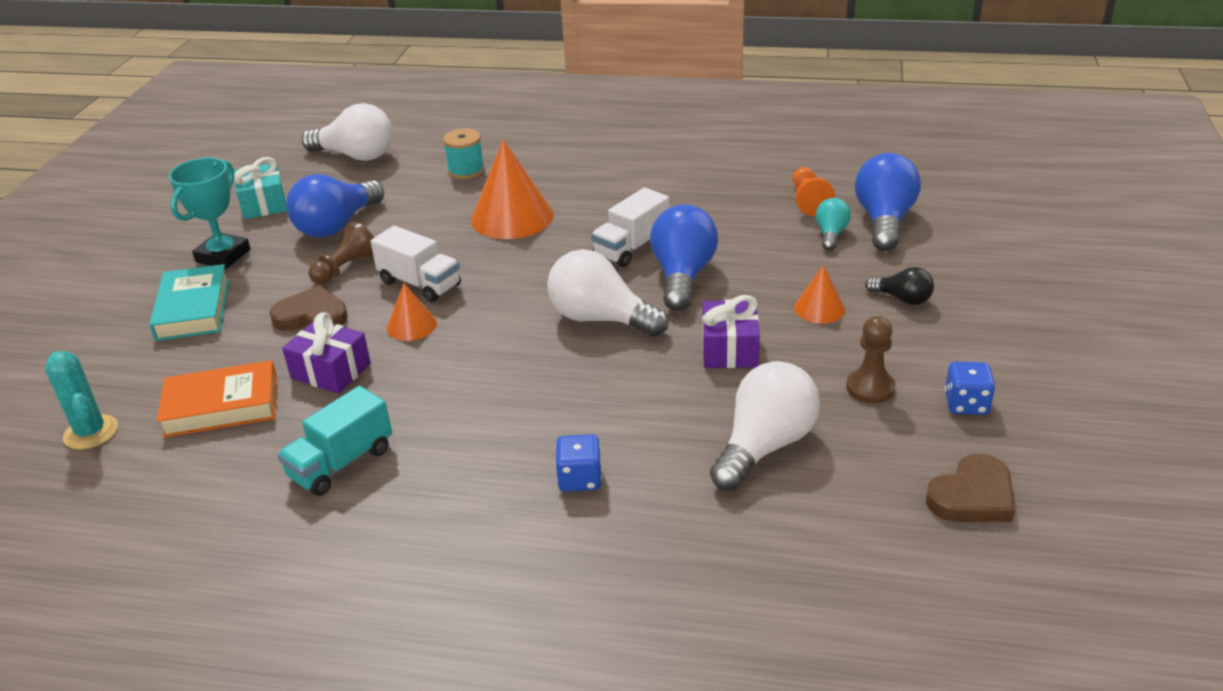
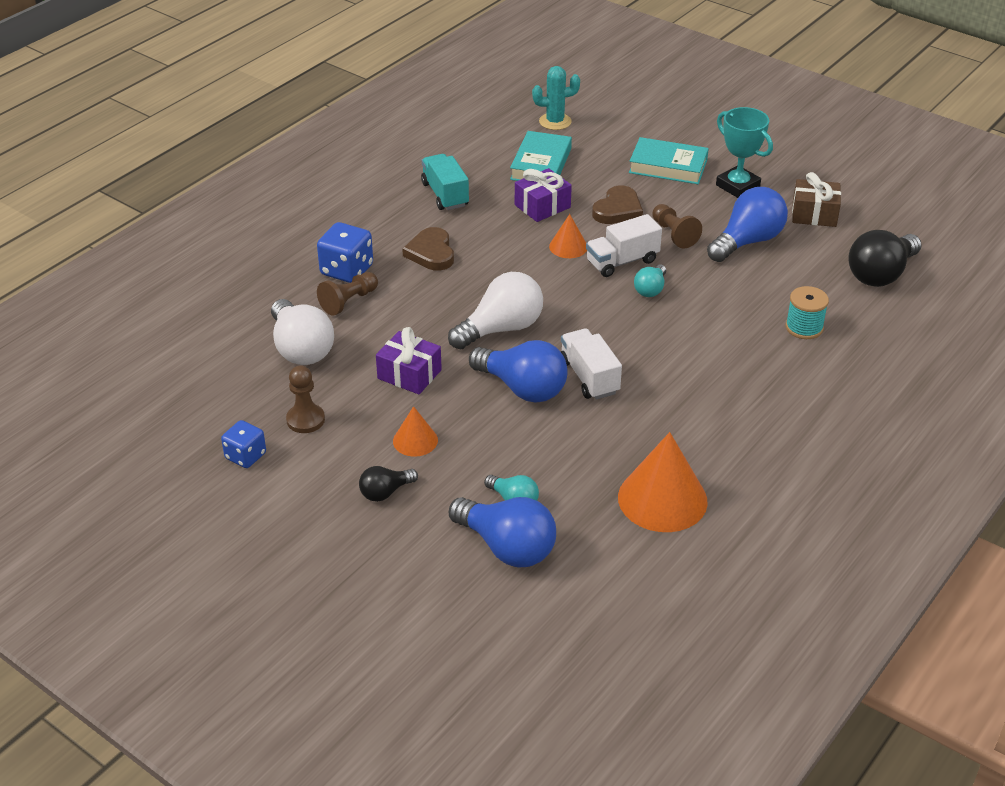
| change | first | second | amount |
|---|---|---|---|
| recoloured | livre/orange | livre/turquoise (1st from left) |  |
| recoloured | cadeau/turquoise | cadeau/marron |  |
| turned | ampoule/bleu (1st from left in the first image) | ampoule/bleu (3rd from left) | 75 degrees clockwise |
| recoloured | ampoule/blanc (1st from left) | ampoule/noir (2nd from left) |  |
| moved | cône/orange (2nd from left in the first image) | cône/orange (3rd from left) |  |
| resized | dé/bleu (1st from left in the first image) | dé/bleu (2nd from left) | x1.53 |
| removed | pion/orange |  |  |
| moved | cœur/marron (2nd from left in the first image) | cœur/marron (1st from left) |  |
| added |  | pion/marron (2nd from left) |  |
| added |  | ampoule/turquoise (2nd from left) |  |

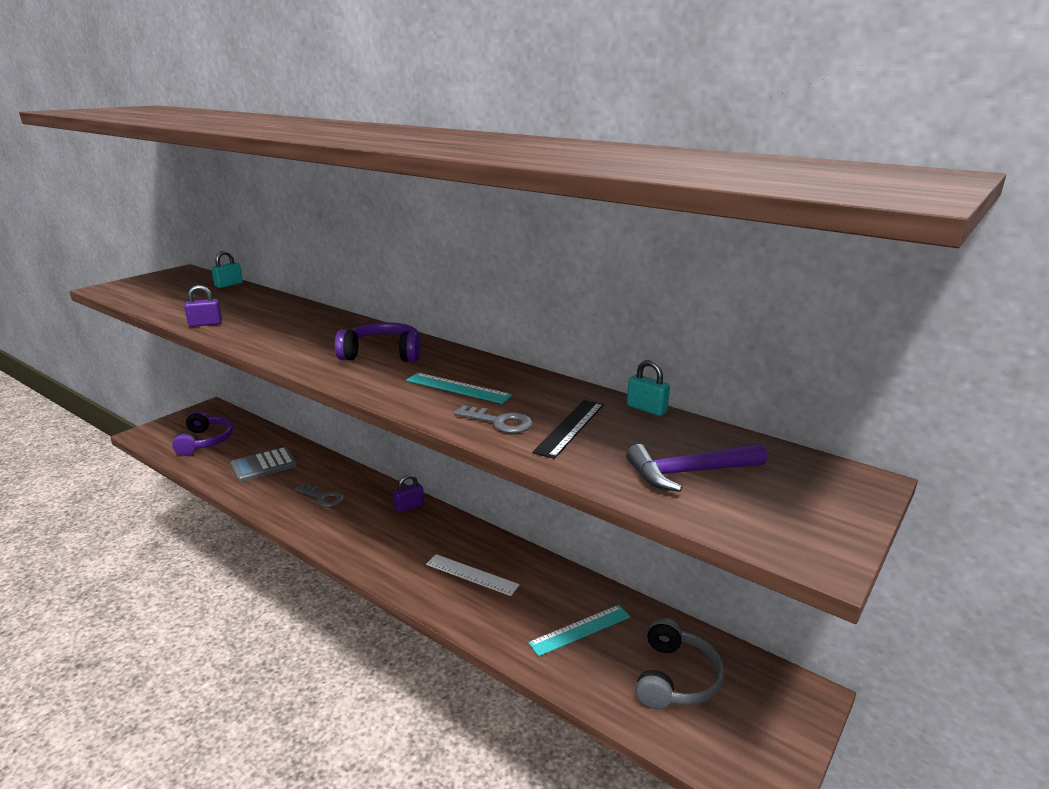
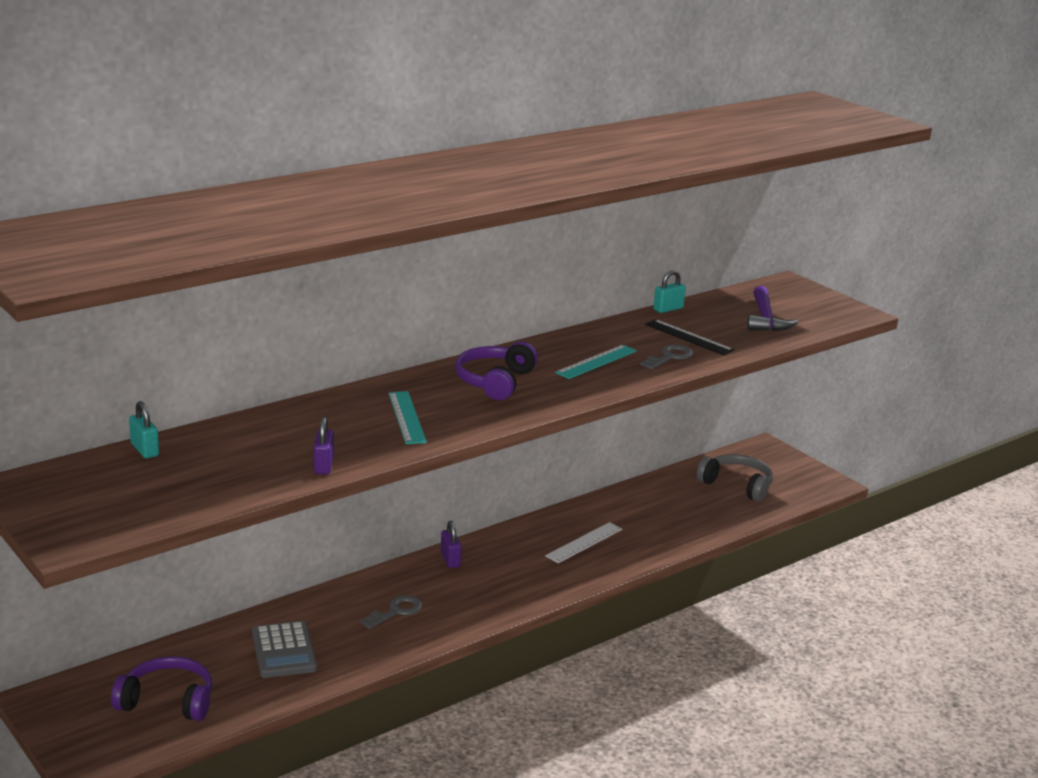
| change | first | second | amount |
|---|---|---|---|
| moved | règle/turquoise (2nd from left in the first image) | règle/turquoise (1st from left) |  |

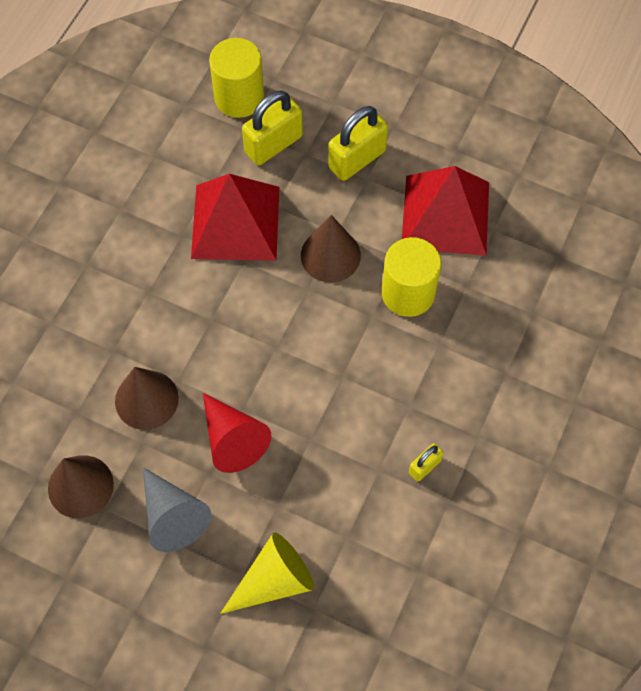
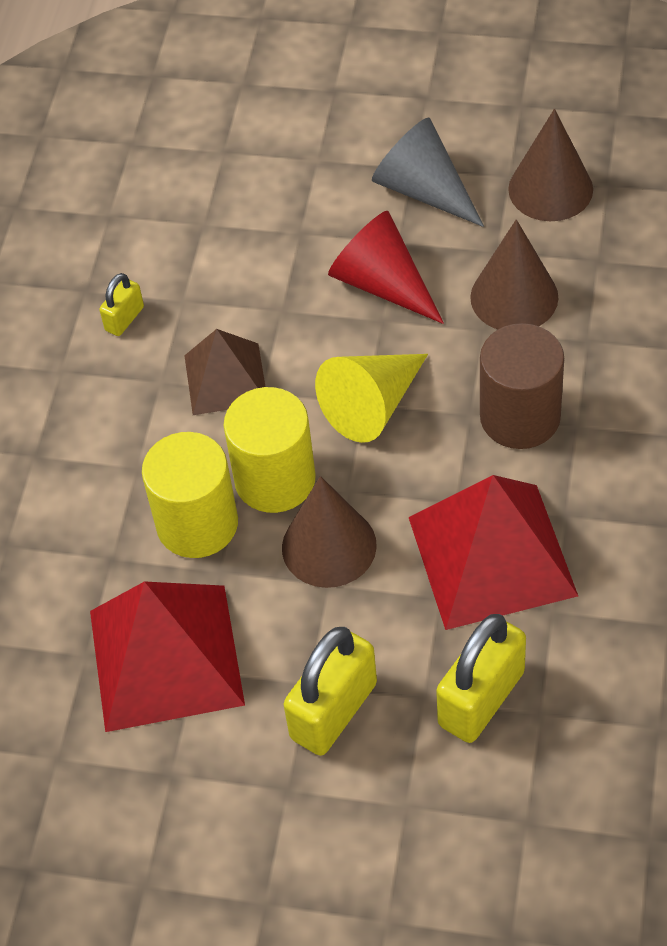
| change | first | second | amount |
|---|---|---|---|
| moved | cylindre/jaune (1st from left in the first image) | cylindre/jaune (2nd from left) |  |
| moved | cône/jaune |  |  |
| added |  | pyramide/marron |  |
| added |  | cylindre/marron |  |

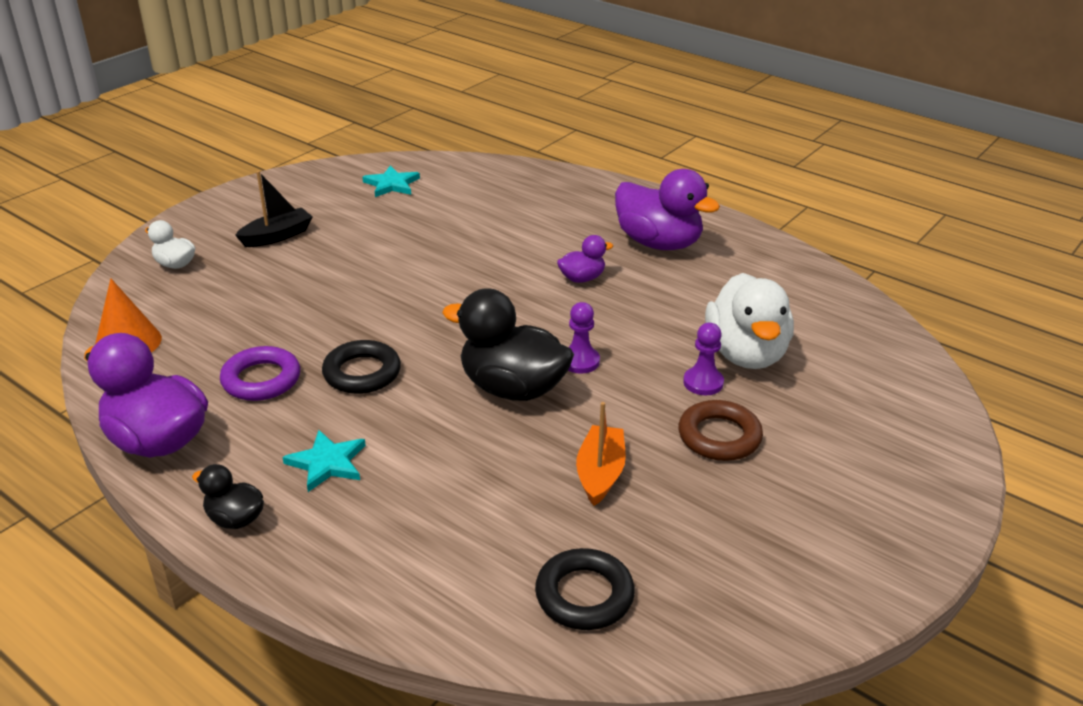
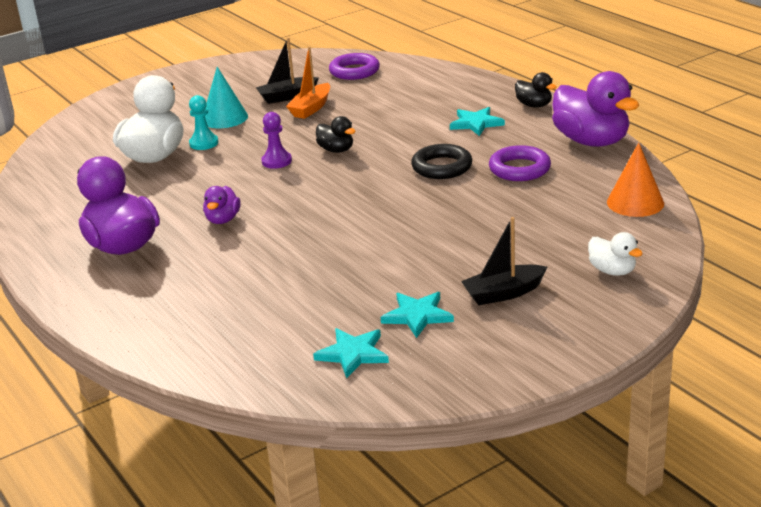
| change | first | second | amount |
|---|---|---|---|
| resized | canard/noir (2nd from left in the first image) | canard/noir (1st from left) | x0.50 |
| recoloured | anneau/noir (2nd from left) | anneau/violet (1st from left) |  |
| turned | canard/violet (2nd from left) |  | 75 degrees counterclockwise |
| replaced | anneau/marron | cône/turquoise |  |
| recoloured | pion/violet (2nd from left) | pion/turquoise |  |
| added |  | bateau/noir (1st from left) |  |
| added |  | étoile/turquoise (2nd from left) |  |

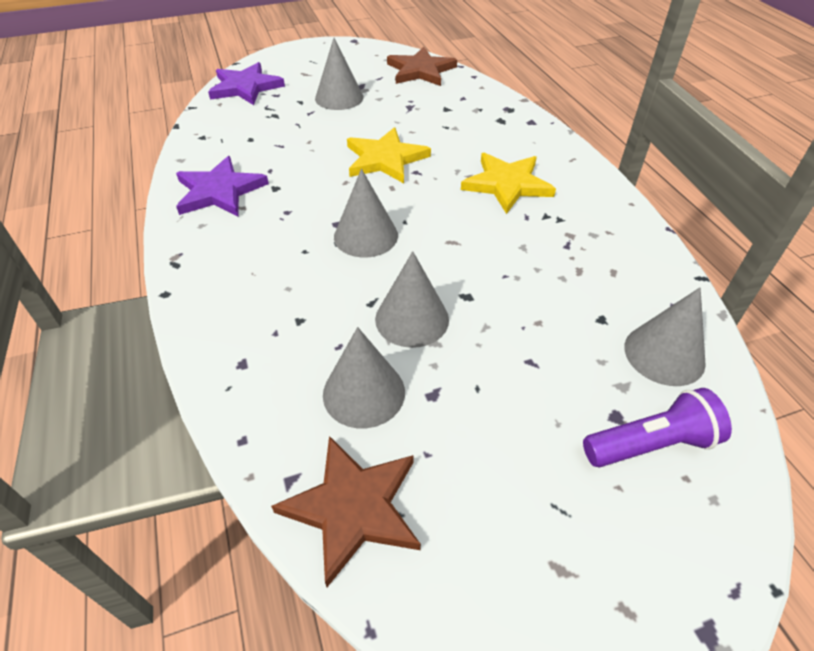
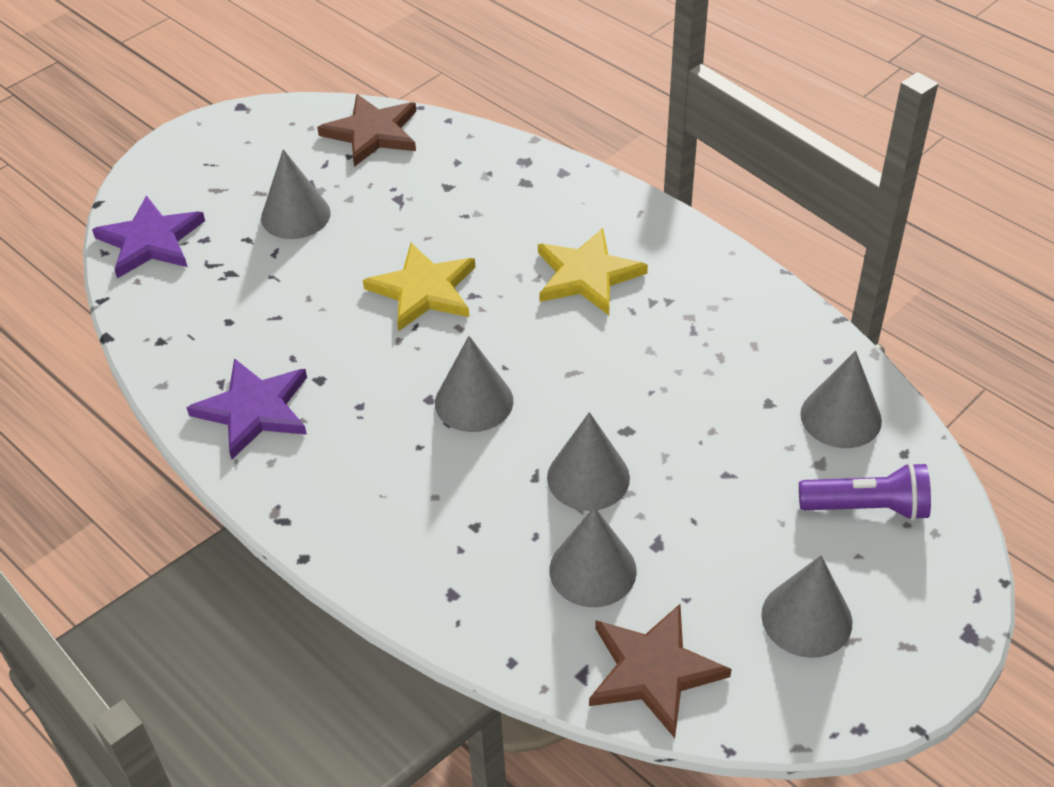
| change | first | second | amount |
|---|---|---|---|
| turned | lampe de poche/violet |  | 45 degrees clockwise |
| added |  | cône/gris (5th from left) |  |

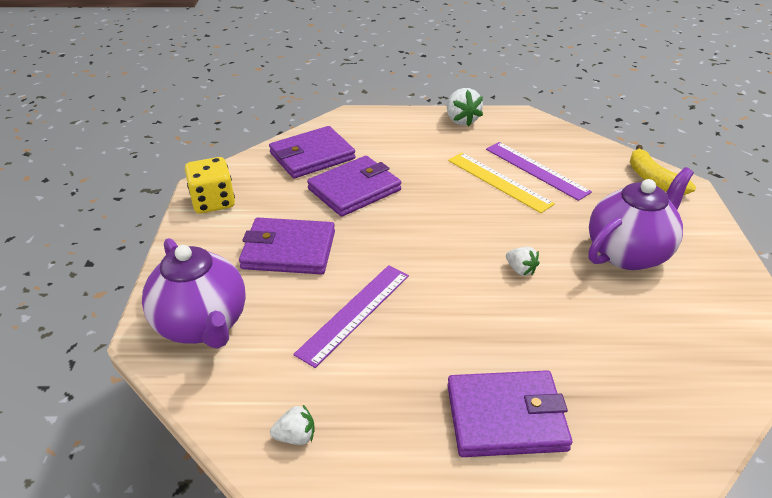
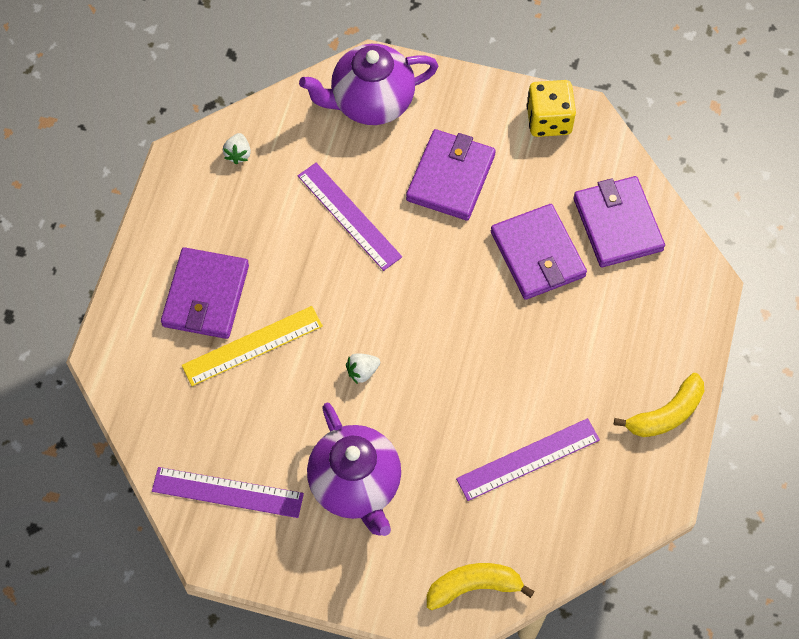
| change | first | second | amount |
|---|---|---|---|
| replaced | fraise/blanc (2nd from left) | banane/jaune (2nd from left) |  |
| moved | règle/jaune |  |  |
| added |  | règle/violet (1st from left) |  |

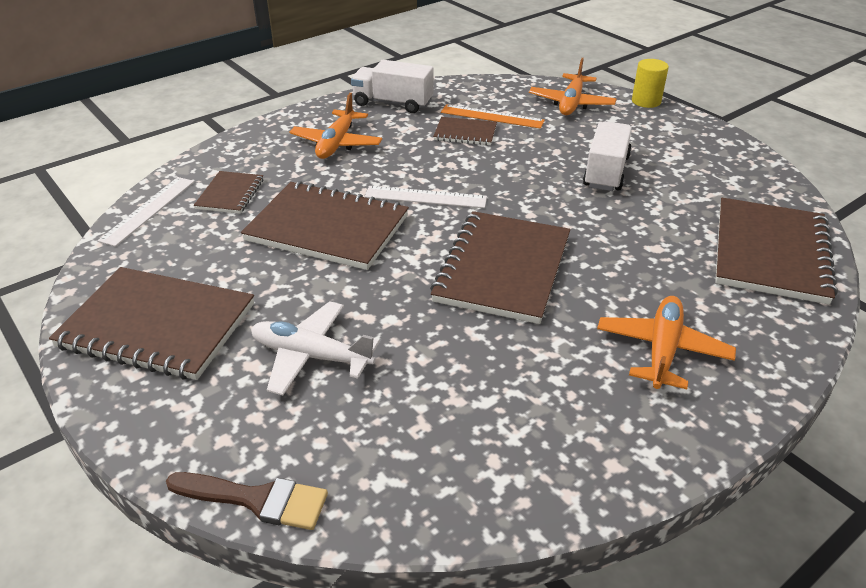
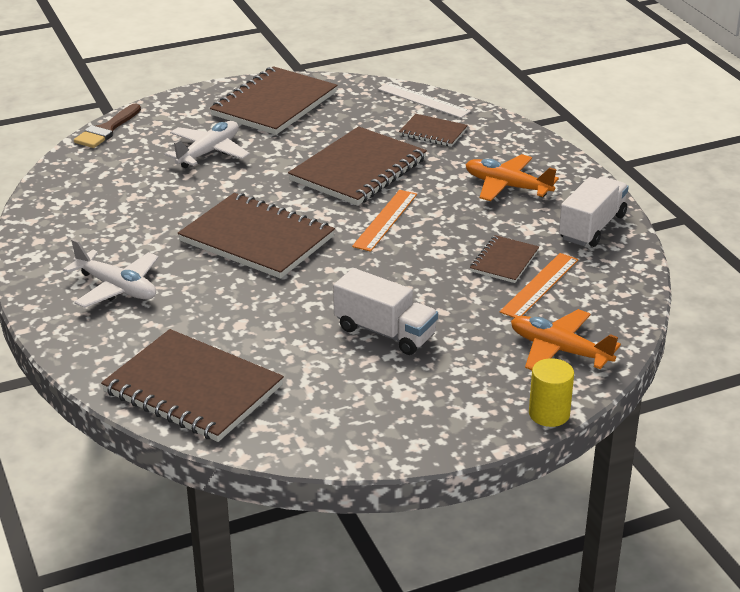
| change | first | second | amount |
|---|---|---|---|
| recoloured | règle/blanc (2nd from left) | règle/orange (1st from left) |  |
| recoloured | avion/orange (3rd from left) | avion/blanc (1st from left) |  |

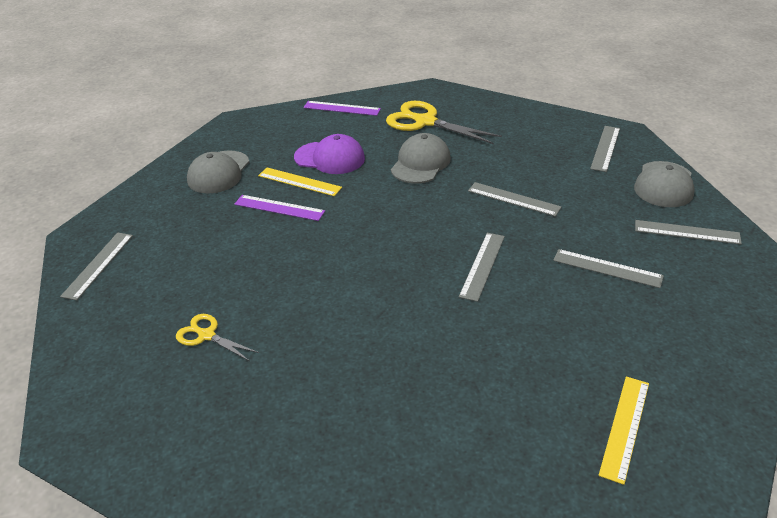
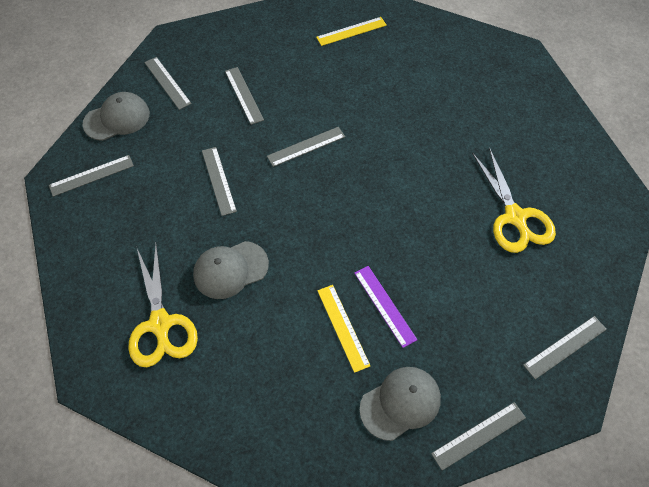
| change | first | second | amount |
|---|---|---|---|
| resized | ciseaux/jaune (1st from left in the first image) | ciseaux/jaune (2nd from left) | x1.84 |
| removed | casquette/violet |  |  |
| removed | règle/violet (2nd from left) |  |  |
| added |  | règle/gris (6th from left) |  |

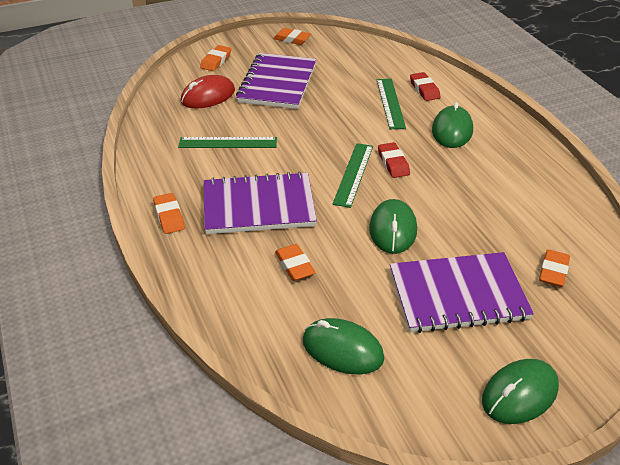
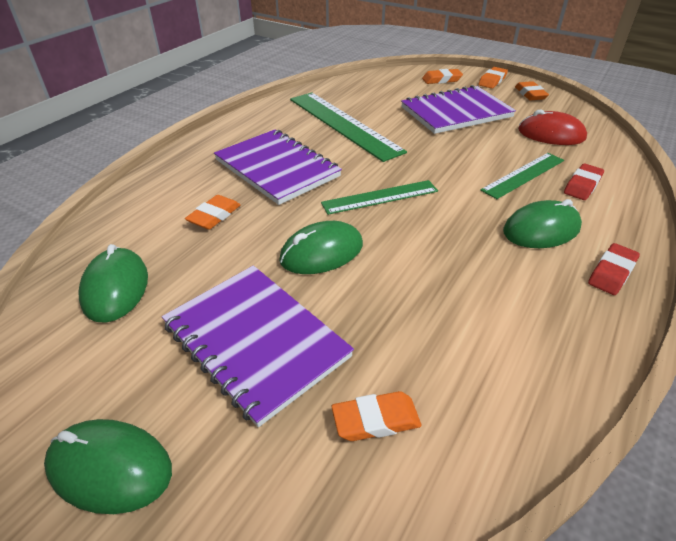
| change | first | second | amount |
|---|---|---|---|
| moved | gomme/orange (1st from left in the first image) | gomme/orange (4th from left) |  |
| resized | règle/vert (1st from left) |  | x1.67 |
| moved | souris/rouge |  |  |
| moved | gomme/rouge (1st from left in the first image) | gomme/rouge (2nd from left) |  |

